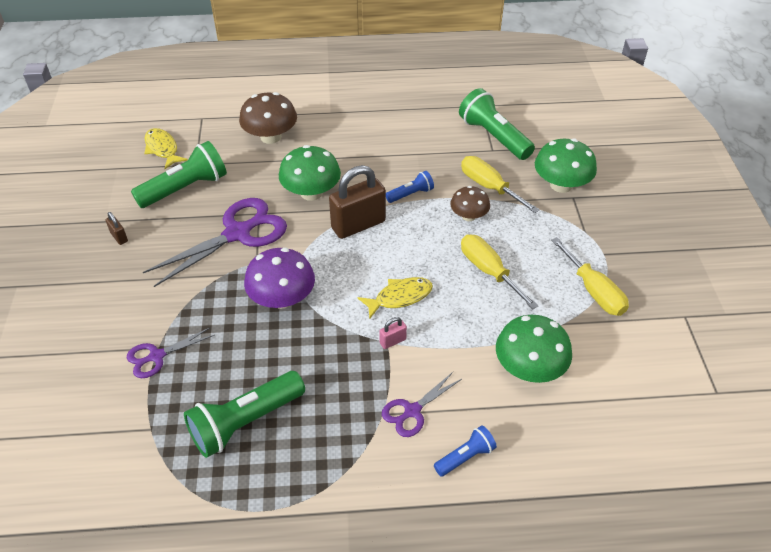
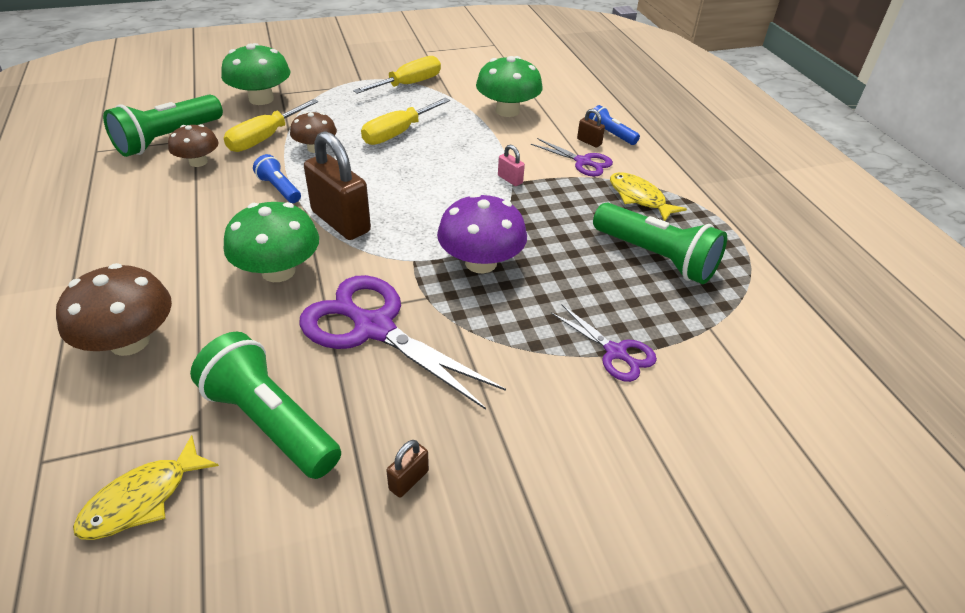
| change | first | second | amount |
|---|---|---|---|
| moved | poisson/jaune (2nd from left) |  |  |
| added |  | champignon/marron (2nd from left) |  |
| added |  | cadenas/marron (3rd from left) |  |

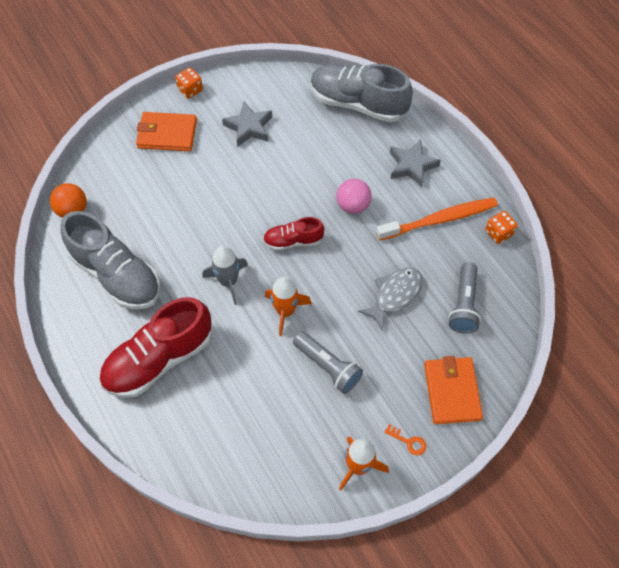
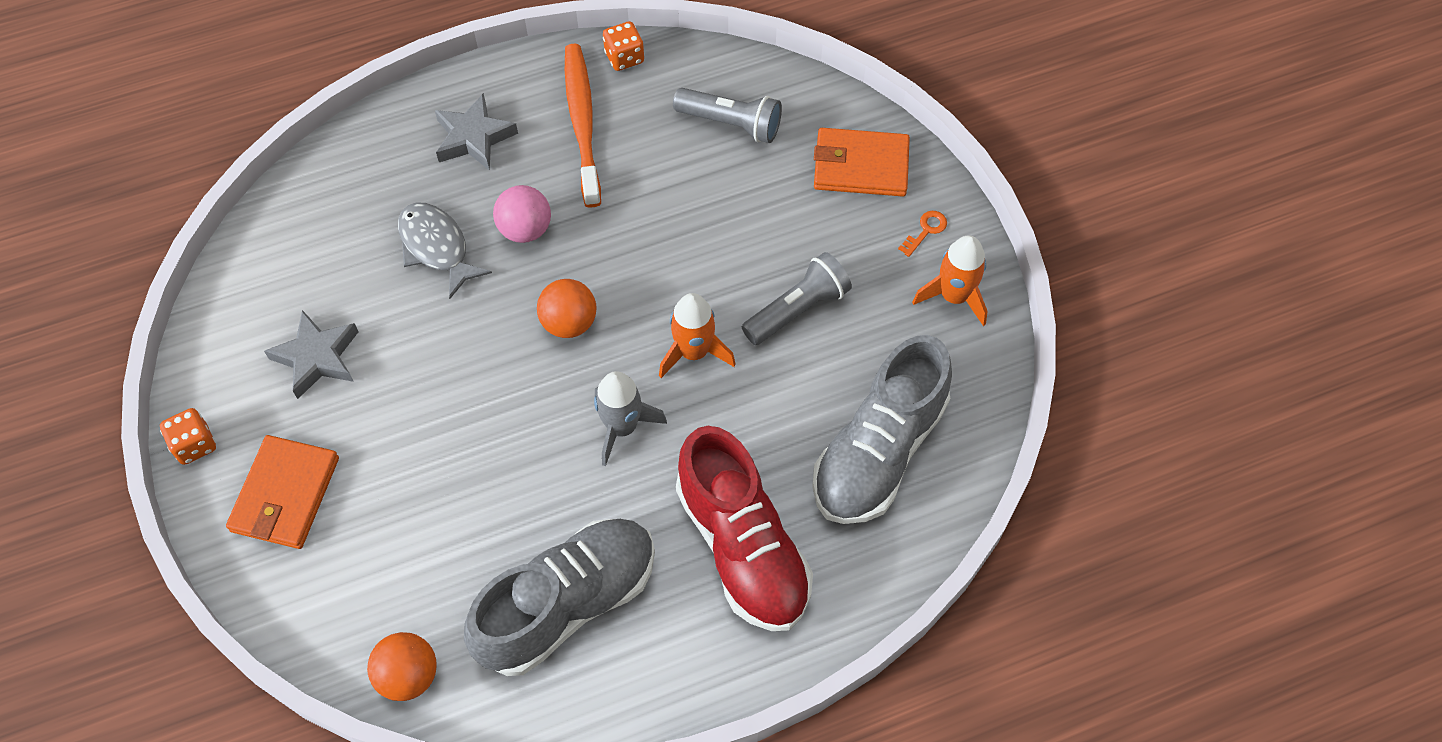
| change | first | second | amount |
|---|---|---|---|
| replaced | chaussure/rouge (2nd from left) | balle/orange (2nd from left) |  |
| moved | chaussure/gris (2nd from left) |  |  |
| moved | poisson/gris |  |  |

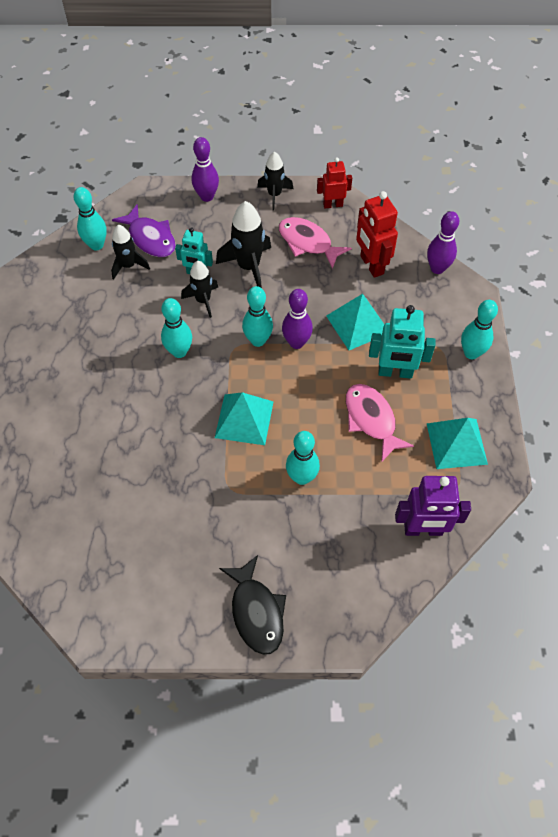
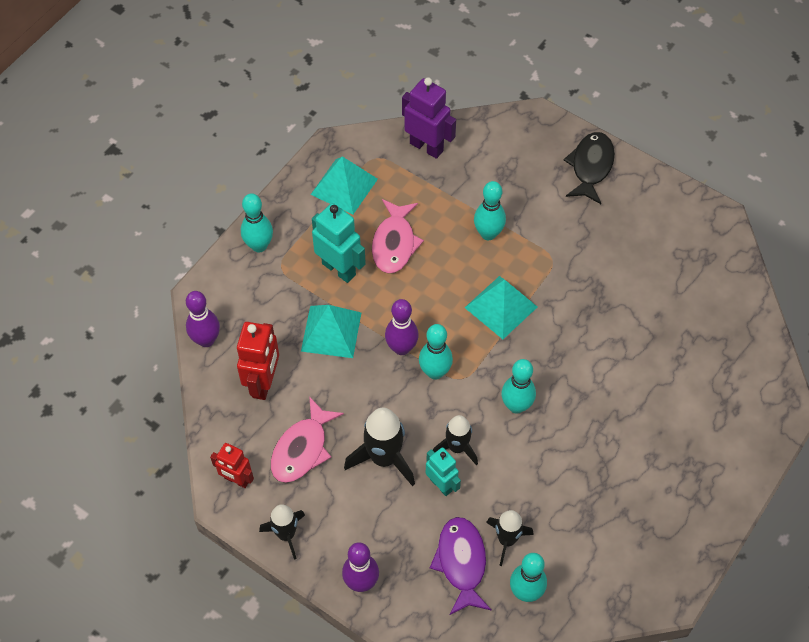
| change | first | second | amount |
|---|---|---|---|
| turned | poisson/rose (1st from left) |  | 45 degrees clockwise |

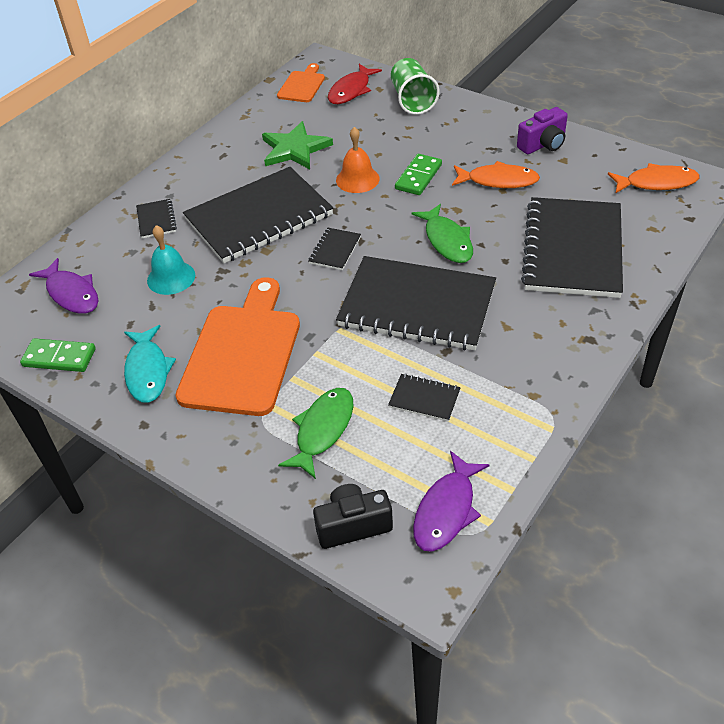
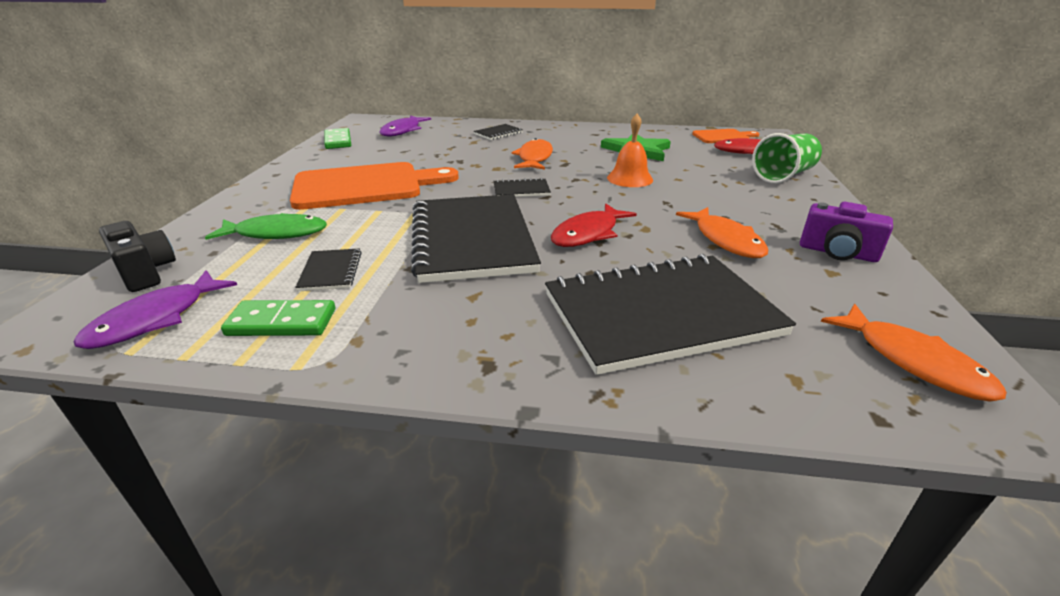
| change | first | second | amount |
|---|---|---|---|
| removed | poisson/turquoise |  |  |
| removed | cloche/turquoise |  |  |
| replaced | carnet/noir (2nd from left) | poisson/orange (1st from left) |  |
| moved | domino/vert (2nd from left in the first image) | domino/vert (1st from left) |  |
| recoloured | poisson/vert (2nd from left) | poisson/rouge (1st from left) |  |
| turned | poisson/violet (2nd from left in the first image) | poisson/violet (1st from left) | 60 degrees counterclockwise |

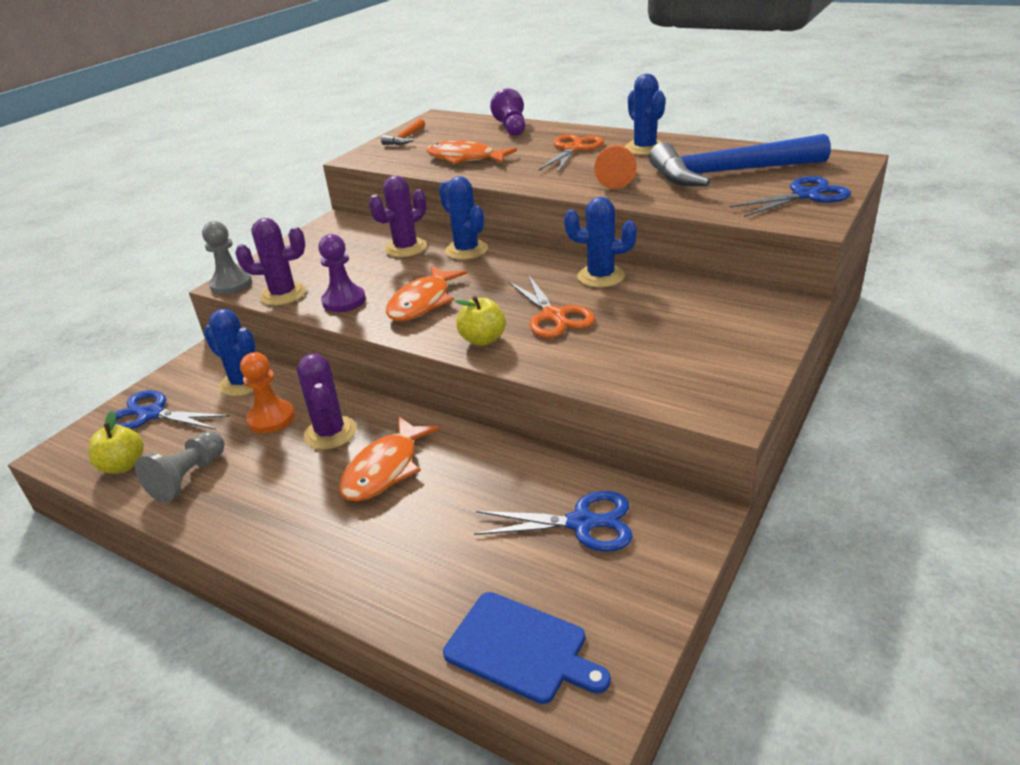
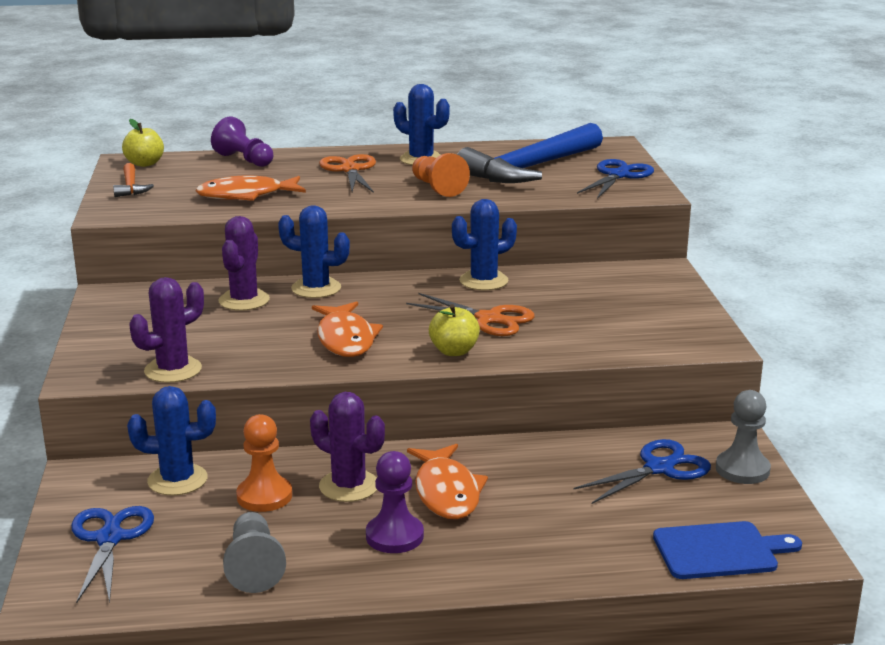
| change | first | second | amount |
|---|---|---|---|
| moved | pomme/jaune (1st from left) |  |  |
| turned | ciseaux/bleu (1st from left) |  | 105 degrees clockwise |
| moved | pion/gris (2nd from left) |  |  |
| moved | pion/violet (1st from left in the first image) | pion/violet (2nd from left) |  |

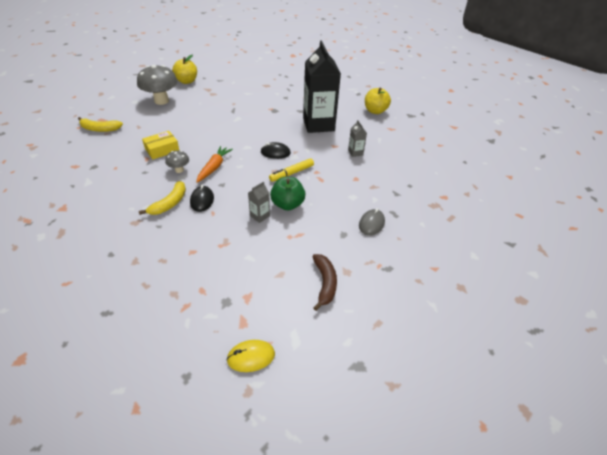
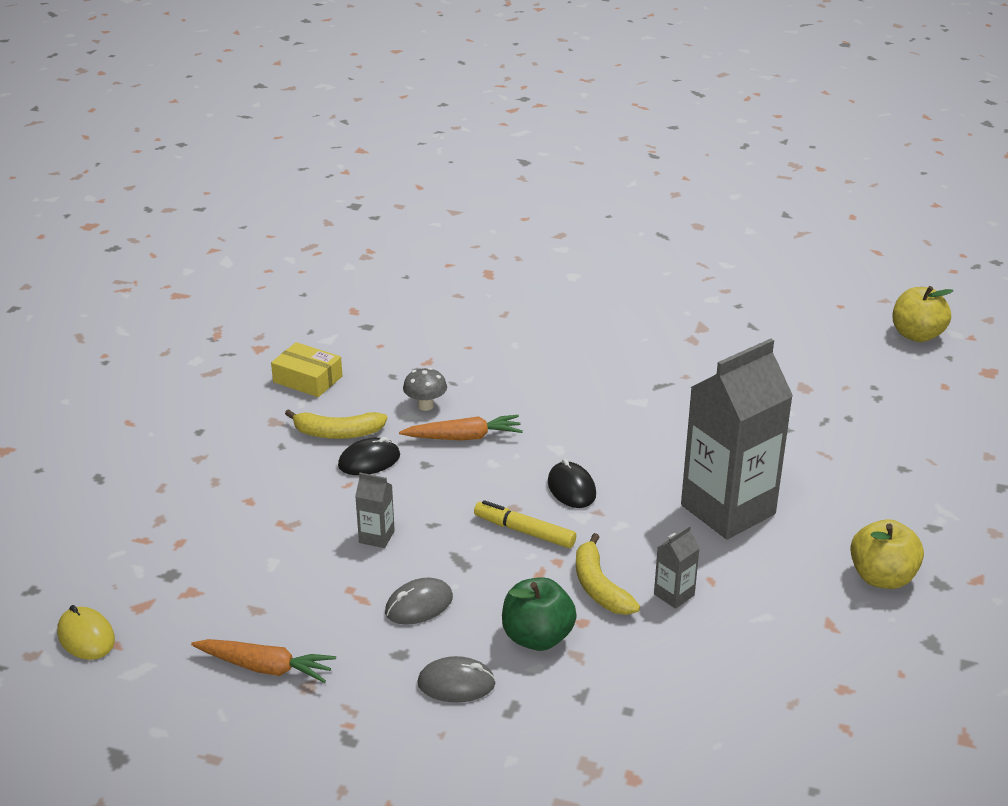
| change | first | second | amount |
|---|---|---|---|
| moved | banane/jaune (1st from left in the first image) | banane/jaune (2nd from left) |  |
| removed | champignon/gris (1st from left) |  |  |
| moved | boîte/jaune |  |  |
| moved | pomme/jaune (1st from left in the first image) | pomme/jaune (2nd from left) |  |
| moved | pomme/vert |  |  |
| recoloured | brique de lait/noir | brique de lait/gris (3rd from left) |  |
| replaced | banane/marron | carotte/orange (1st from left) |  |
| added |  | souris/gris (1st from left) |  |

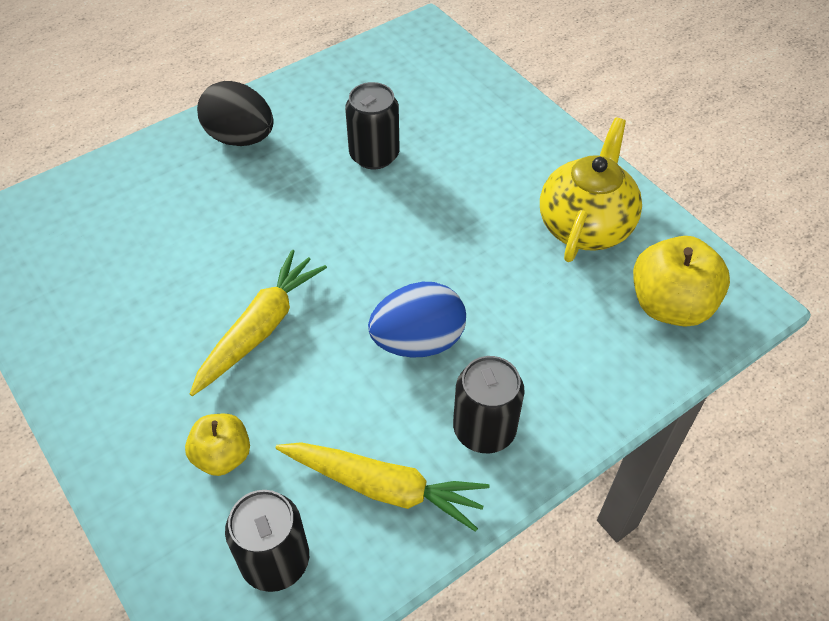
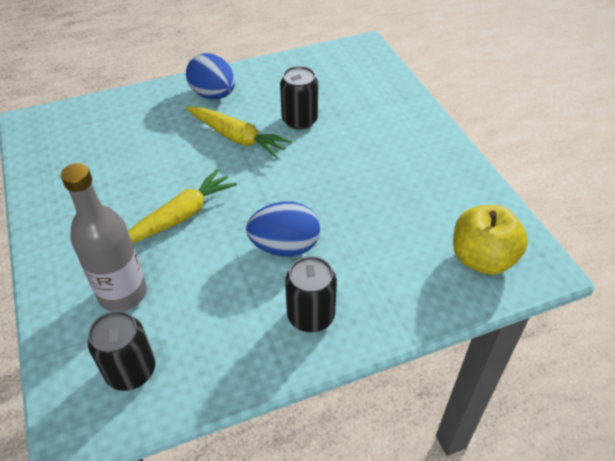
| change | first | second | amount |
|---|---|---|---|
| replaced | pomme/jaune (1st from left) | bouteille/gris |  |
| recoloured | œuf/noir | œuf/bleu (1st from left) |  |
| moved | carotte/jaune (2nd from left) |  |  |
| removed | théière/jaune |  |  |

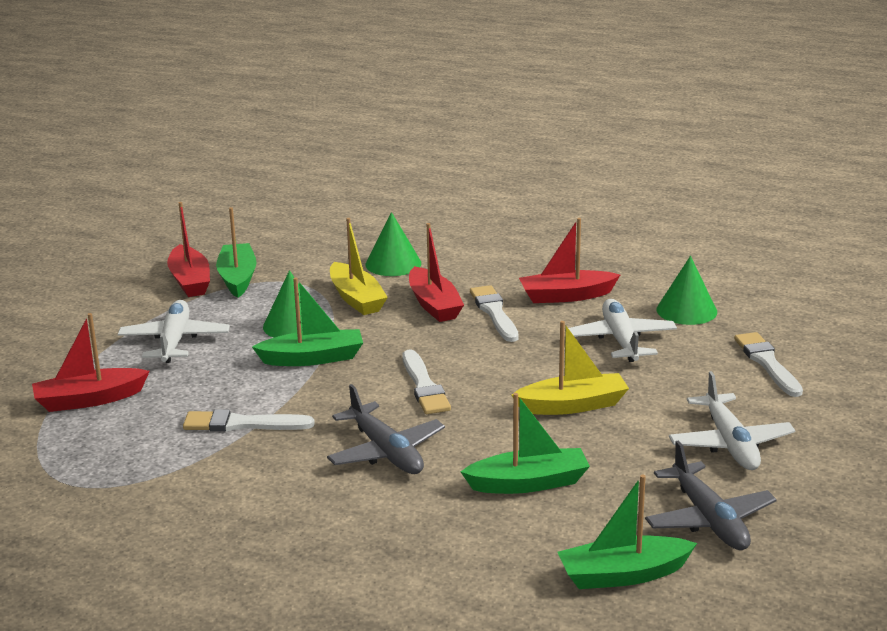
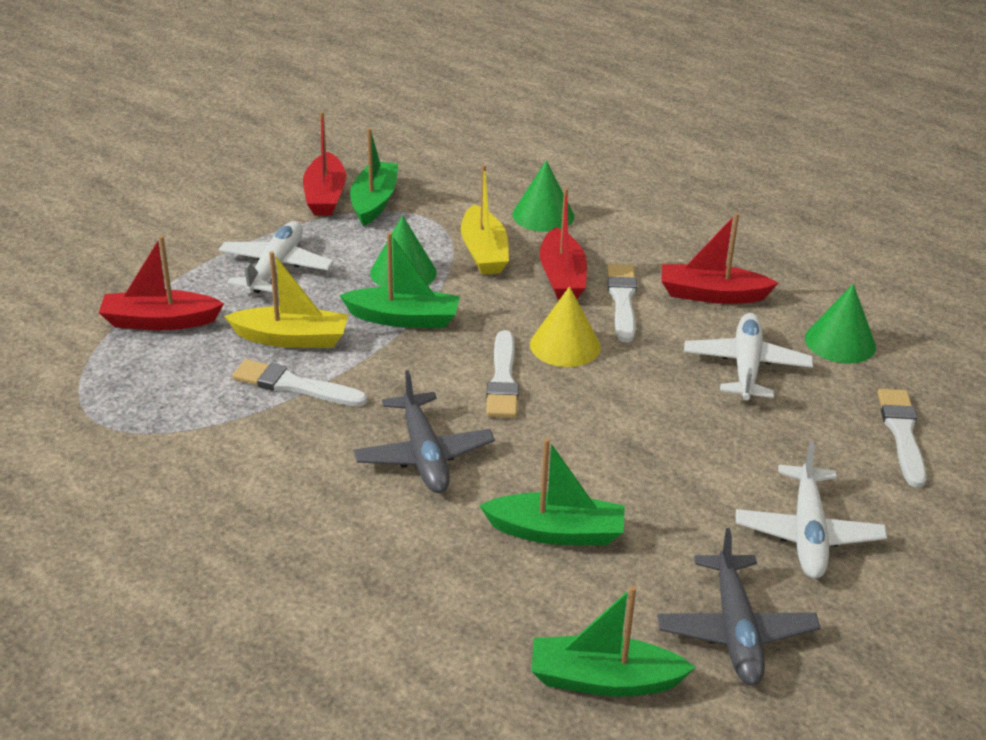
| change | first | second | amount |
|---|---|---|---|
| moved | bateau/jaune (2nd from left in the first image) | bateau/jaune (1st from left) |  |
| added |  | cône/jaune |  |

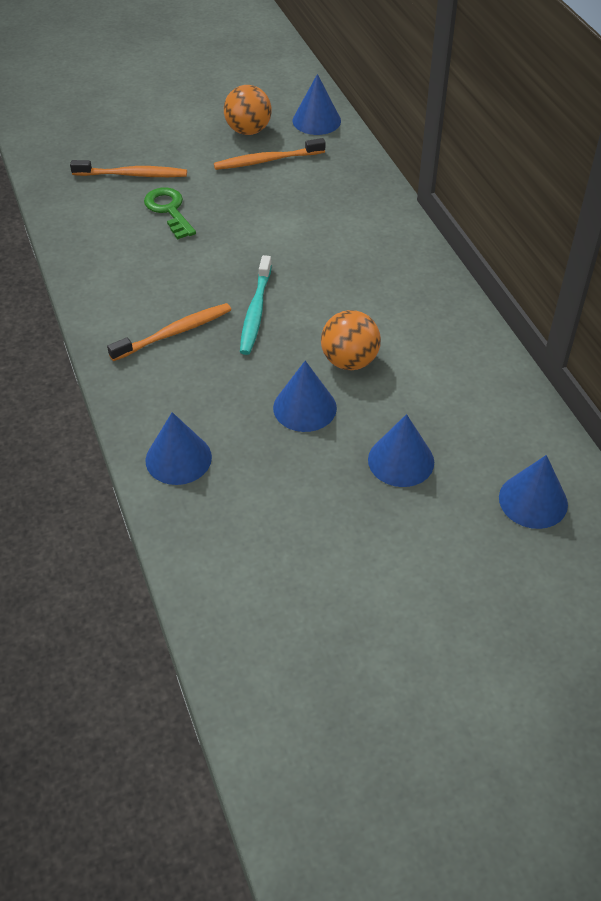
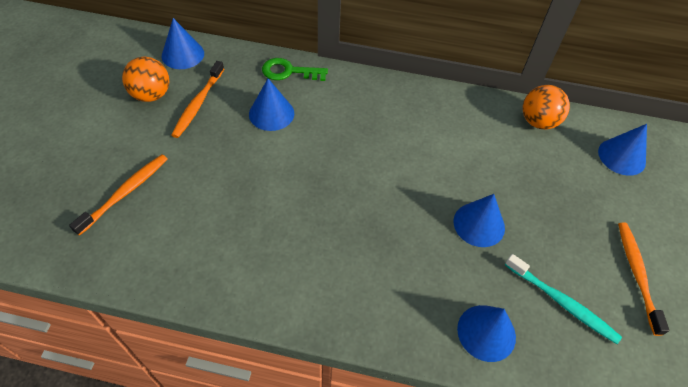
| change | first | second | amount |
|---|---|---|---|
| moved | brosse à dents/orange (2nd from left in the first image) | brosse à dents/orange (3rd from left) |  |
| moved | clé/vert |  |  |
| moved | brosse à dents/turquoise |  |  |
| moved | balle/orange (2nd from left) |  |  |
| moved | cône/bleu (4th from left in the first image) | cône/bleu (2nd from left) |  |

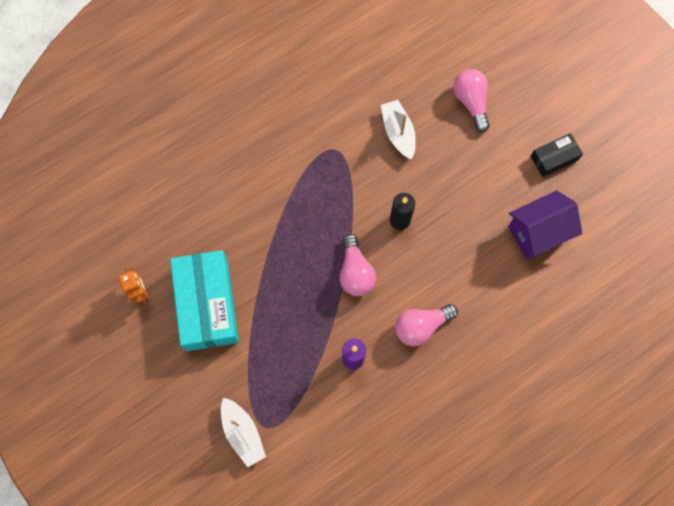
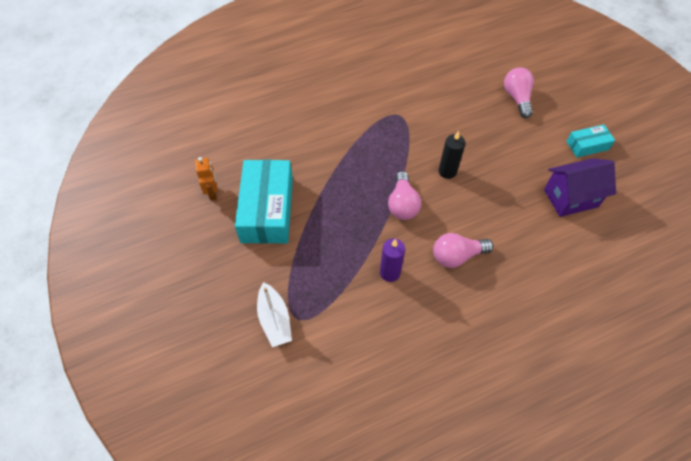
| change | first | second | amount |
|---|---|---|---|
| removed | bateau/blanc (2nd from left) |  |  |
| recoloured | boîte/noir | boîte/turquoise (2nd from left) |  |

